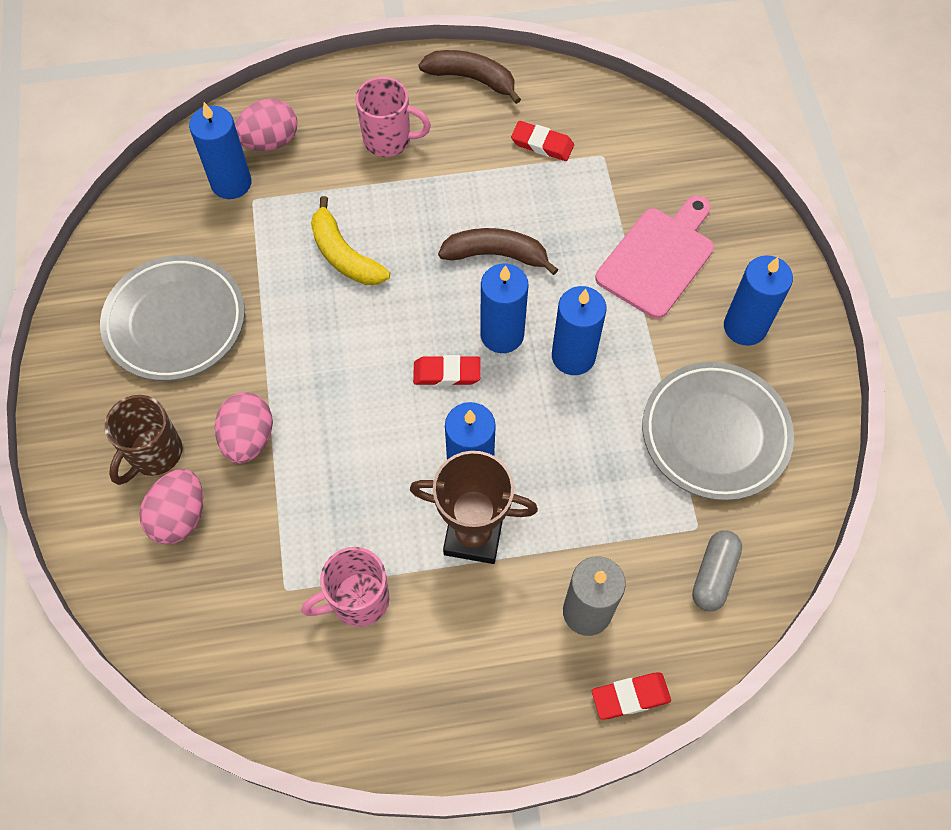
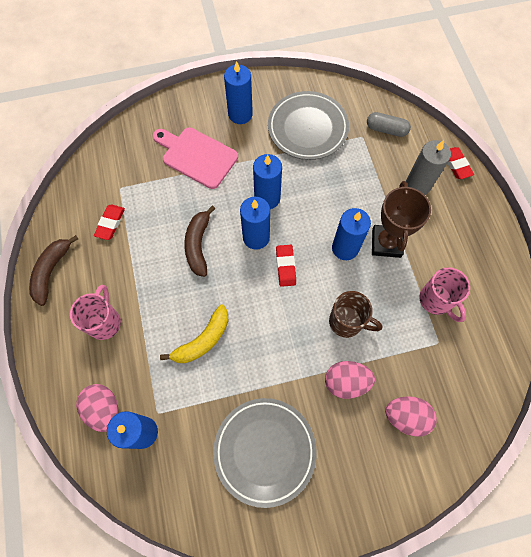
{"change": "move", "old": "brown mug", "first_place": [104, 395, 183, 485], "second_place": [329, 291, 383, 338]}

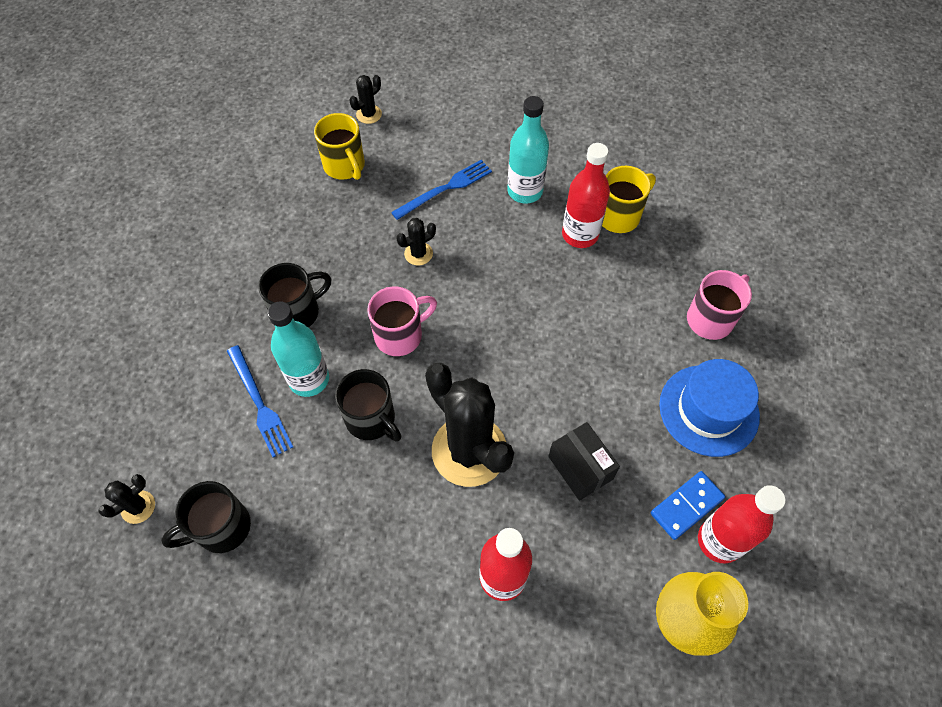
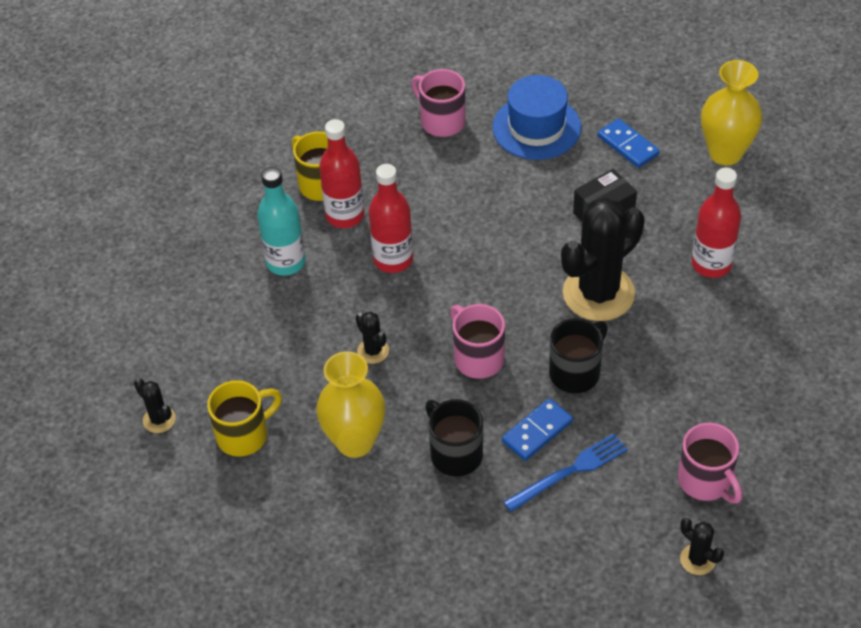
{"change": "delete", "old": "blue fork", "first_place": [391, 160, 492, 220]}
{"change": "insert", "new": "yellow vase", "second_place": [316, 351, 385, 458]}
{"change": "move", "old": "red bottle", "first_place": [698, 485, 785, 564], "second_place": [369, 164, 413, 273]}
{"change": "replace", "old": "turquoise bottle", "new": "blue domino", "first_place": [268, 301, 329, 397], "second_place": [502, 398, 573, 461]}
{"change": "recolor", "old": "black mug", "new": "pink mug", "first_place": [161, 481, 251, 553], "second_place": [678, 423, 742, 504]}

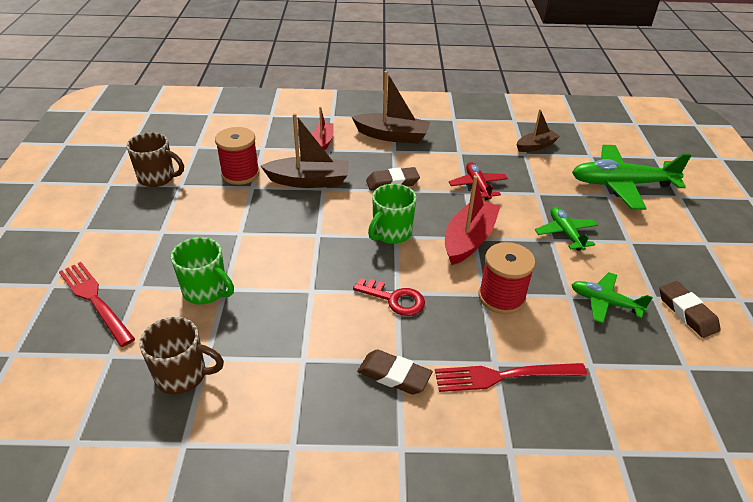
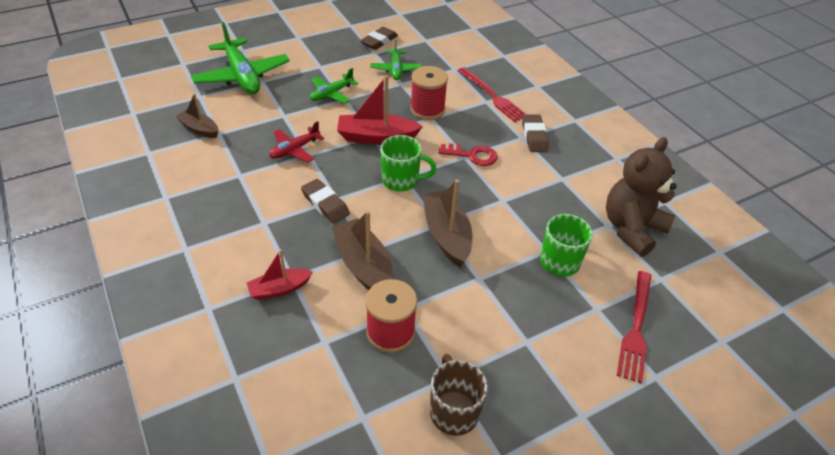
{"change": "move", "old": "brown boat", "first_place": [352, 71, 430, 144], "second_place": [423, 179, 472, 267]}
{"change": "replace", "old": "brown mug", "new": "brown teddy bear", "first_place": [139, 317, 224, 394], "second_place": [606, 137, 677, 257]}
{"change": "rotate", "old": "red key", "first_place": [353, 278, 425, 316], "second_place": [438, 143, 498, 166], "degrees": 105}

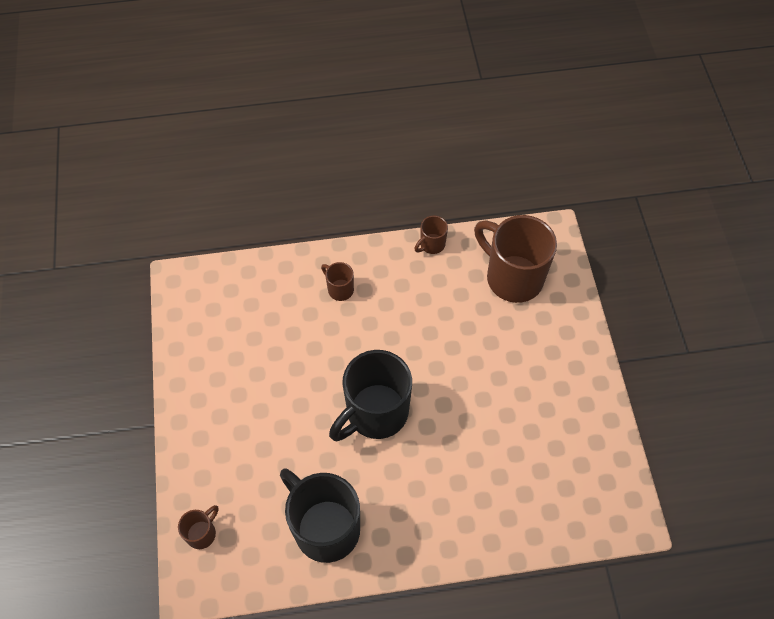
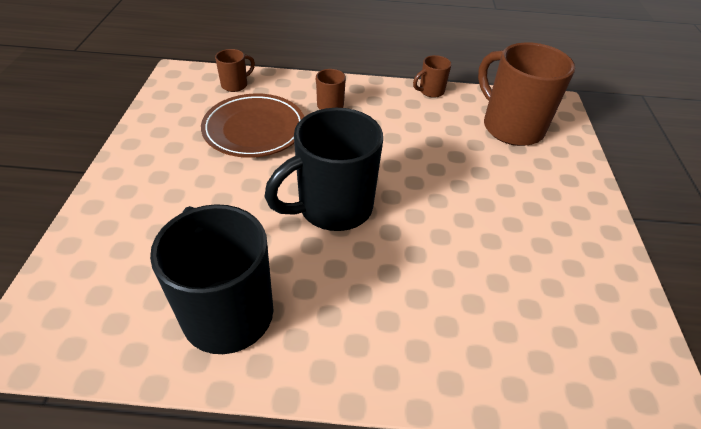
{"change": "insert", "new": "brown plate", "second_place": [201, 94, 304, 158]}
{"change": "move", "old": "brown mug", "first_place": [178, 505, 219, 549], "second_place": [215, 49, 255, 92]}

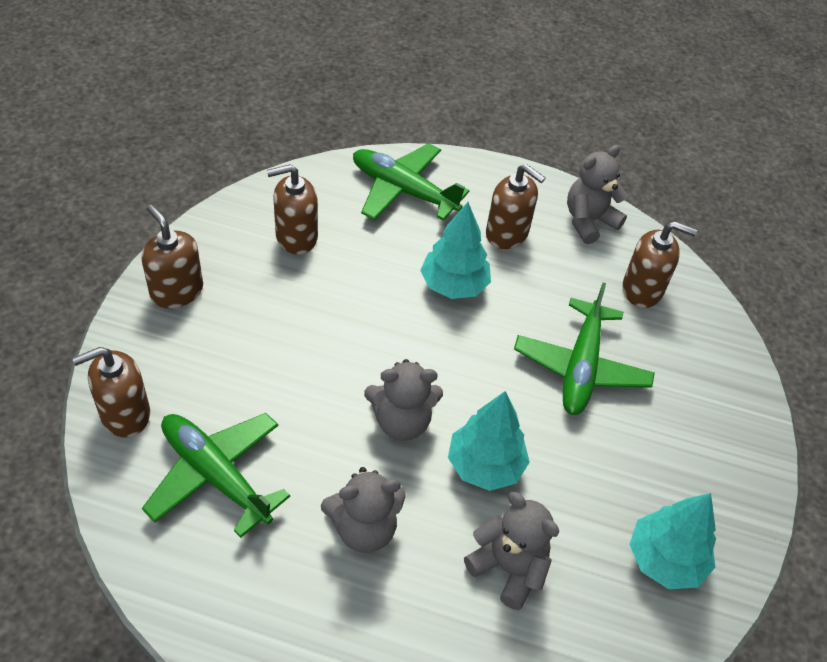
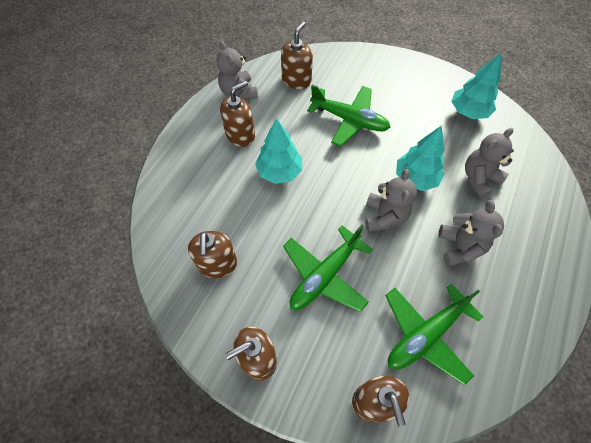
{"change": "move", "old": "green plane", "first_place": [353, 143, 470, 221], "second_place": [283, 225, 373, 312]}

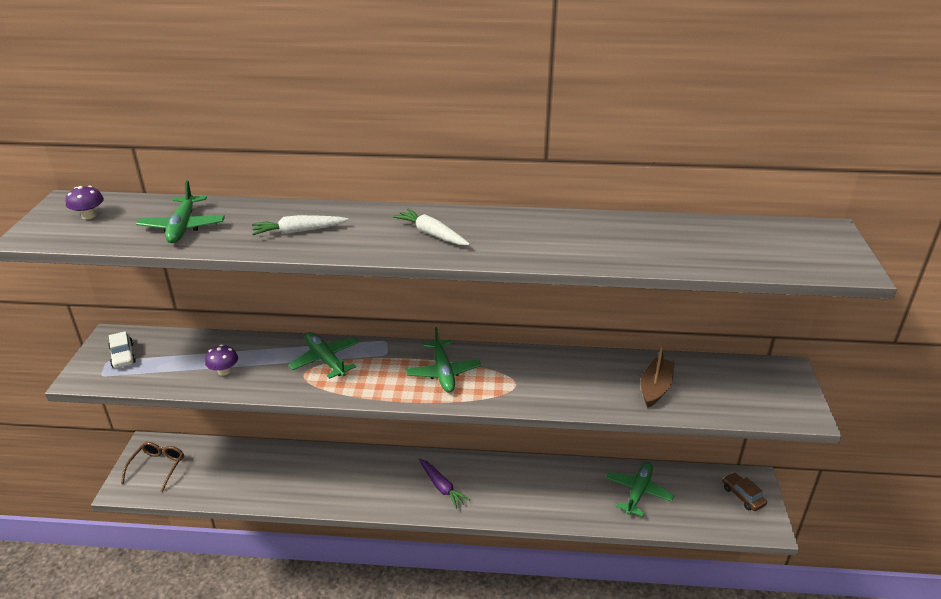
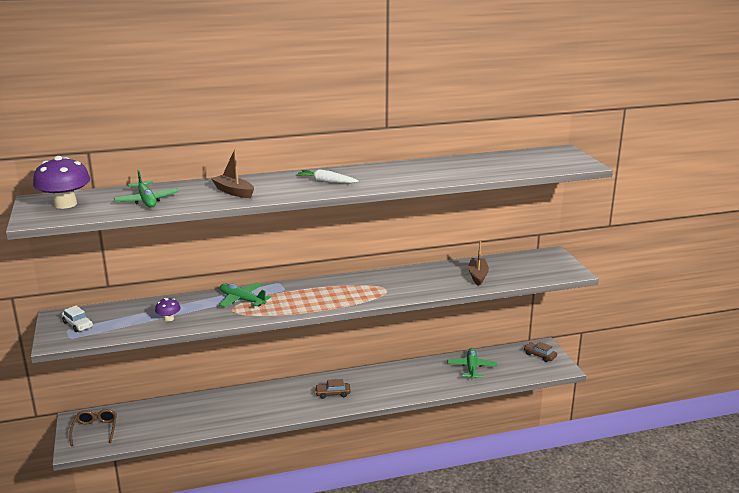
{"change": "delete", "old": "green plane", "first_place": [406, 327, 481, 392]}
{"change": "replace", "old": "white carrot", "new": "brown boat", "first_place": [252, 215, 349, 235], "second_place": [211, 149, 254, 198]}
{"change": "replace", "old": "purple carrot", "new": "brown car", "first_place": [419, 459, 470, 509], "second_place": [315, 379, 351, 399]}
{"change": "resize", "old": "purple mushroom", "first_place": [66, 186, 104, 219], "second_place": [33, 156, 90, 209], "factor": 2.02}

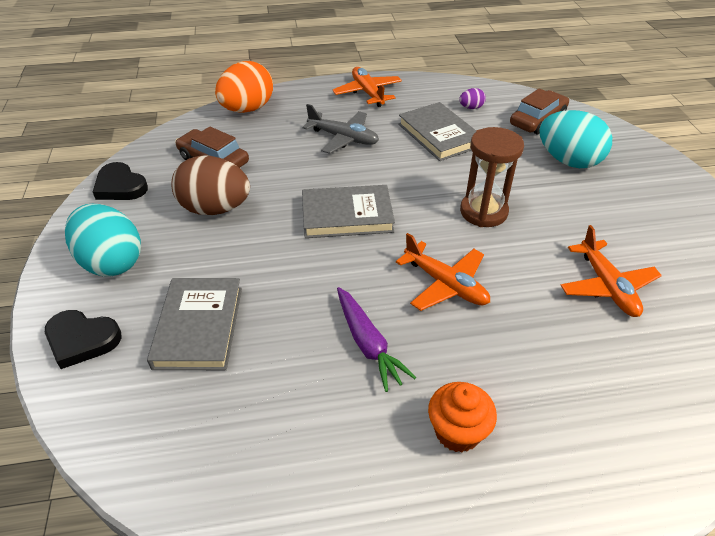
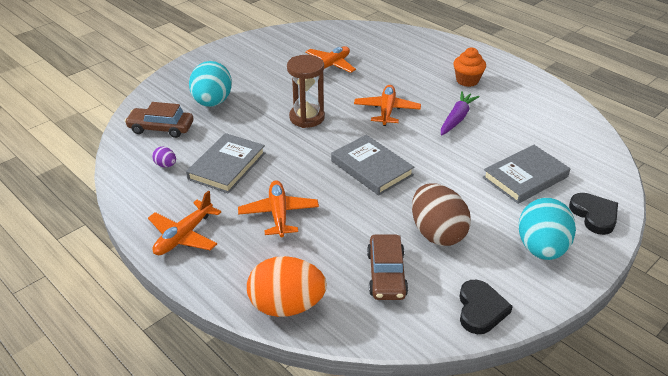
{"change": "recolor", "old": "grey plane", "new": "orange plane", "first_place": [302, 104, 379, 154], "second_place": [238, 180, 319, 237]}

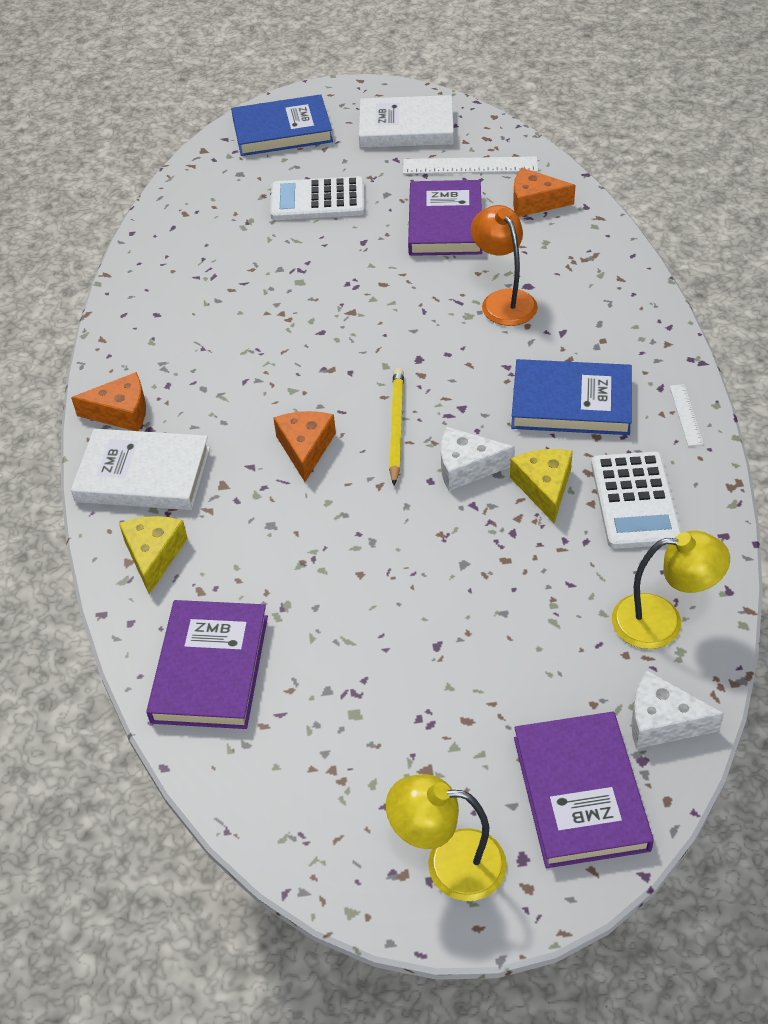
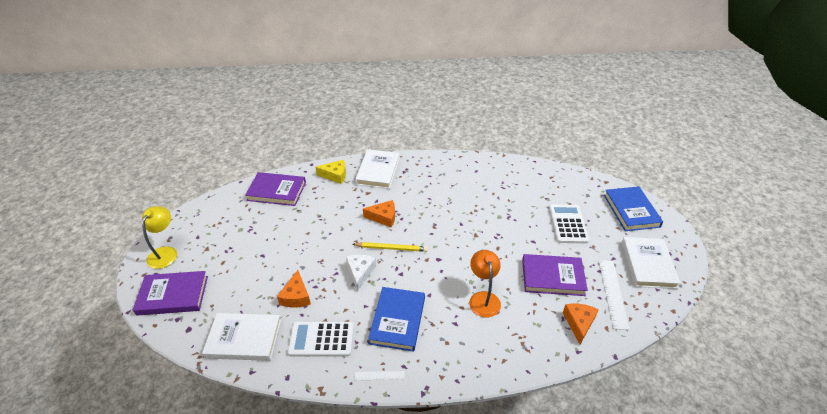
{"change": "delete", "old": "yellow cheese", "first_place": [510, 449, 573, 523]}
{"change": "delete", "old": "white cheese", "first_place": [631, 670, 724, 749]}
{"change": "move", "old": "orange cheese", "first_place": [71, 372, 146, 431], "second_place": [277, 270, 311, 307]}
{"change": "replace", "old": "yellow lamp", "new": "white book", "first_place": [612, 531, 730, 649], "second_place": [202, 313, 281, 361]}
{"change": "rotate", "old": "orange lamp", "first_place": [471, 205, 538, 326], "second_place": [469, 250, 501, 317], "degrees": -75}

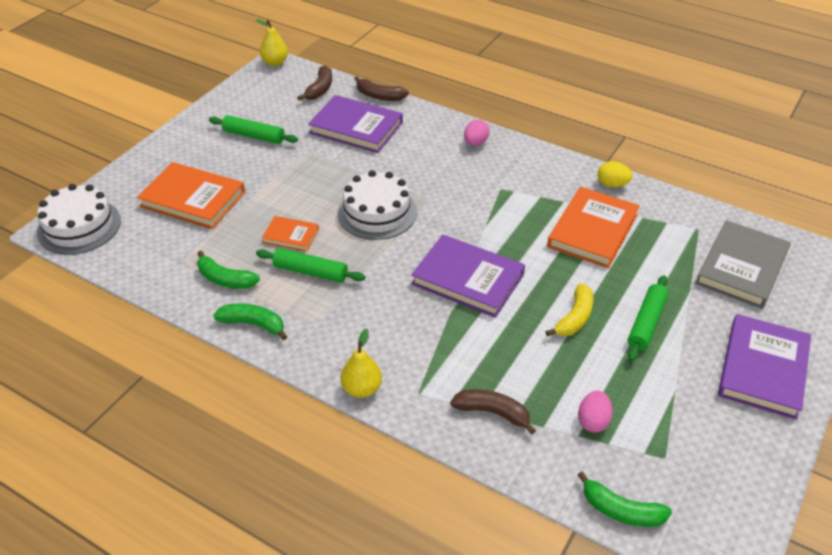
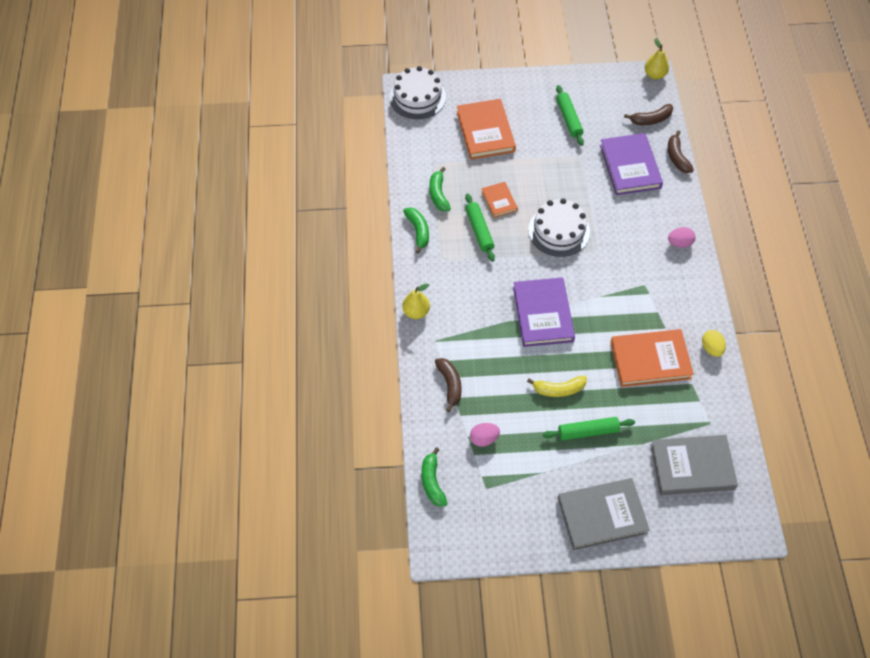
{"change": "recolor", "old": "purple book", "new": "grey book", "first_place": [718, 314, 811, 420], "second_place": [558, 478, 650, 550]}

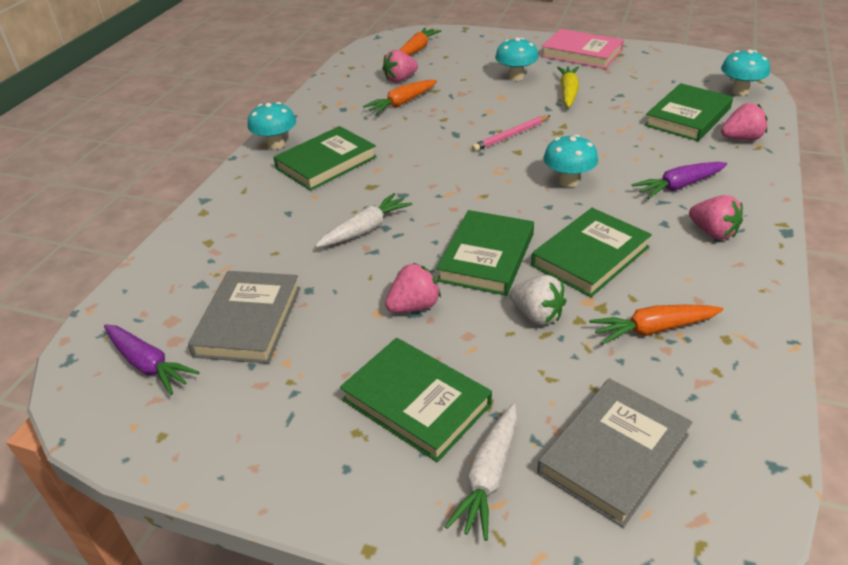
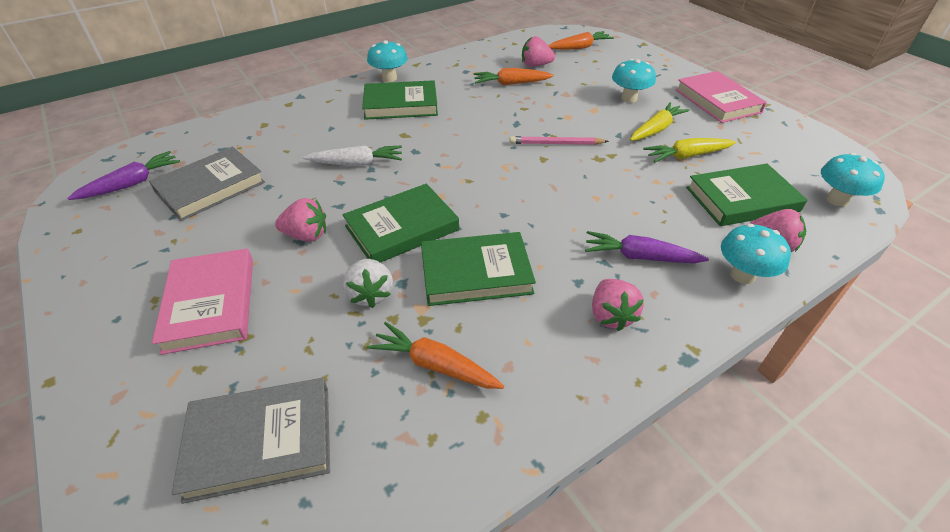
{"change": "delete", "old": "white carrot", "first_place": [445, 404, 517, 541]}
{"change": "insert", "new": "yellow carrot", "second_place": [643, 138, 736, 162]}
{"change": "move", "old": "turquoise mushroom", "first_place": [543, 134, 598, 187], "second_place": [721, 224, 791, 284]}
{"change": "recolor", "old": "green book", "new": "pink book", "first_place": [340, 338, 492, 462], "second_place": [152, 249, 253, 355]}
{"change": "rotate", "old": "purple carrot", "first_place": [104, 324, 200, 395], "second_place": [68, 151, 180, 200], "degrees": -120}

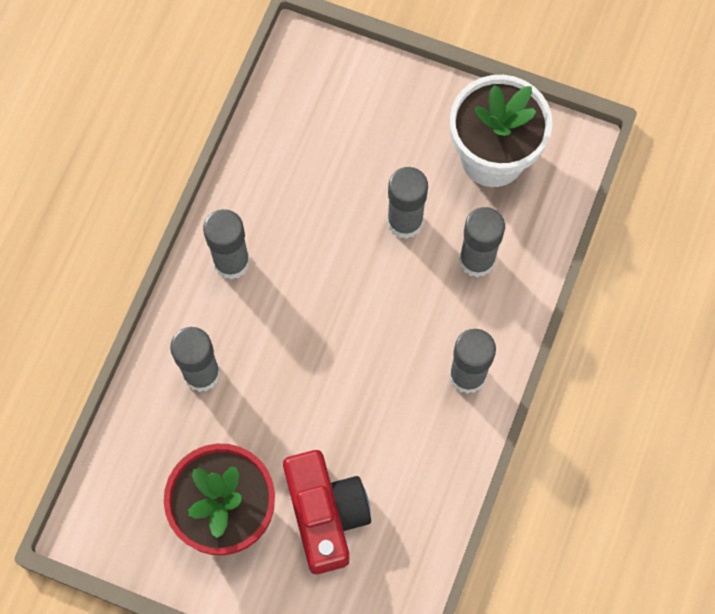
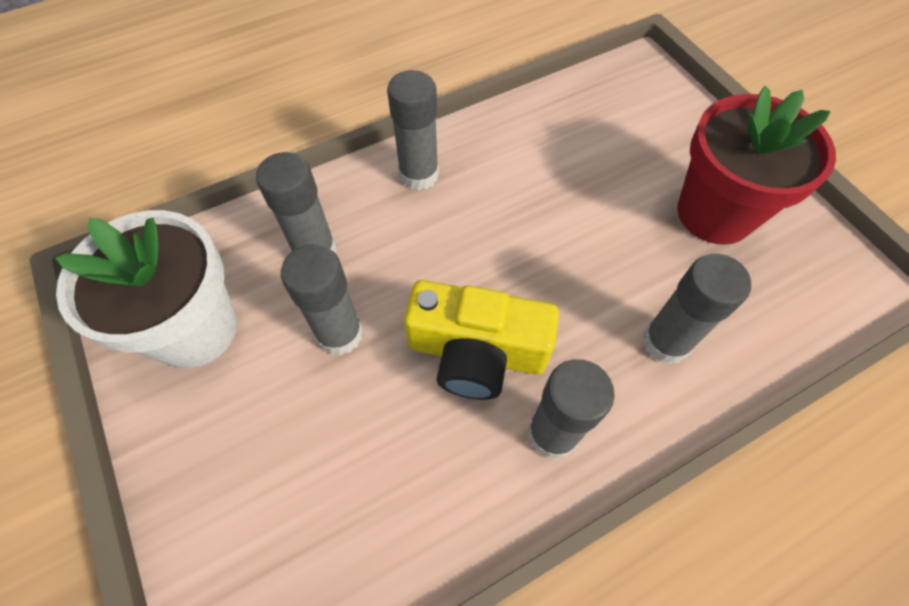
{"change": "delete", "old": "red camera", "first_place": [283, 450, 371, 574]}
{"change": "insert", "new": "yellow camera", "second_place": [404, 280, 559, 400]}

